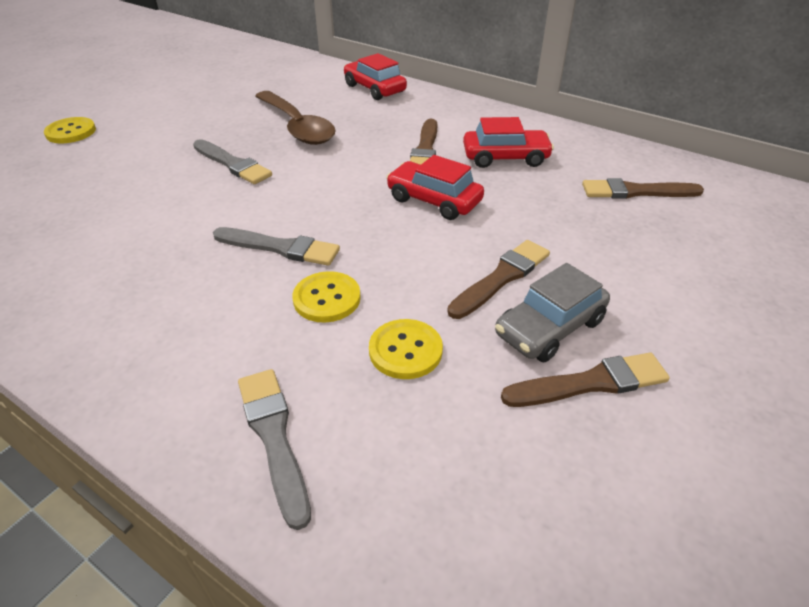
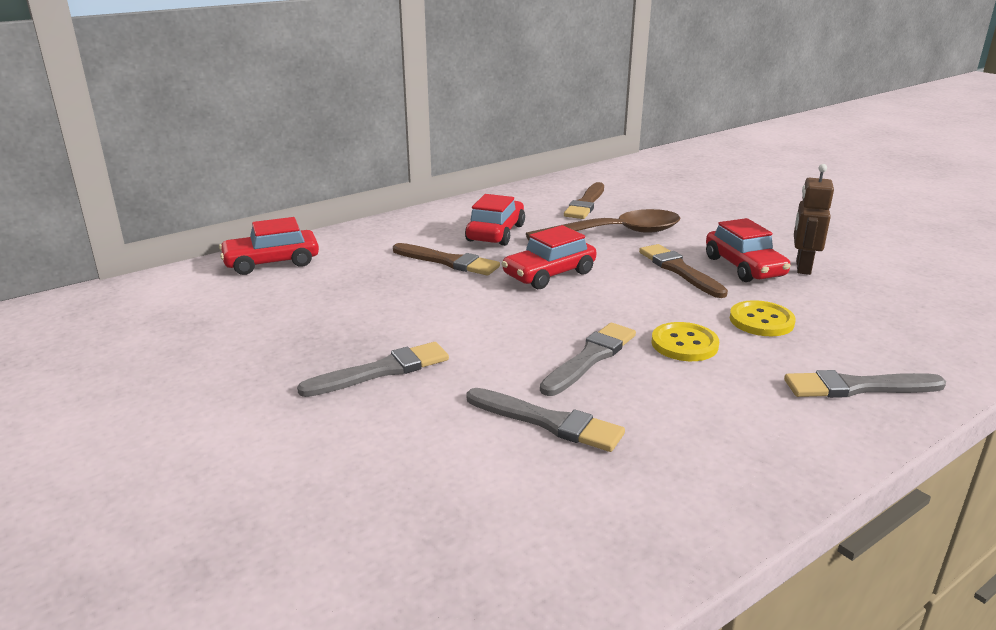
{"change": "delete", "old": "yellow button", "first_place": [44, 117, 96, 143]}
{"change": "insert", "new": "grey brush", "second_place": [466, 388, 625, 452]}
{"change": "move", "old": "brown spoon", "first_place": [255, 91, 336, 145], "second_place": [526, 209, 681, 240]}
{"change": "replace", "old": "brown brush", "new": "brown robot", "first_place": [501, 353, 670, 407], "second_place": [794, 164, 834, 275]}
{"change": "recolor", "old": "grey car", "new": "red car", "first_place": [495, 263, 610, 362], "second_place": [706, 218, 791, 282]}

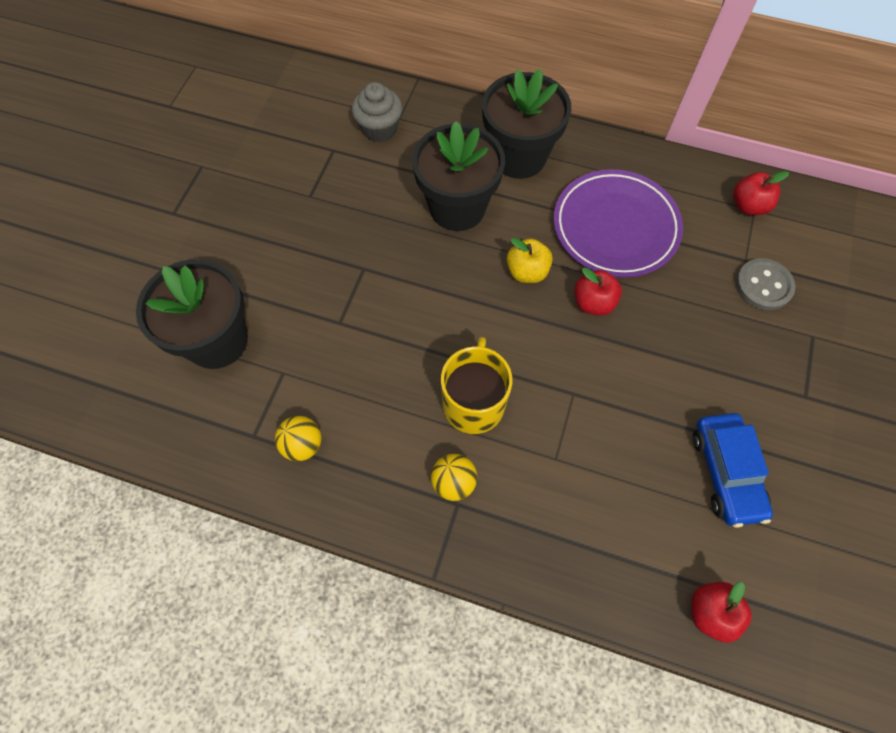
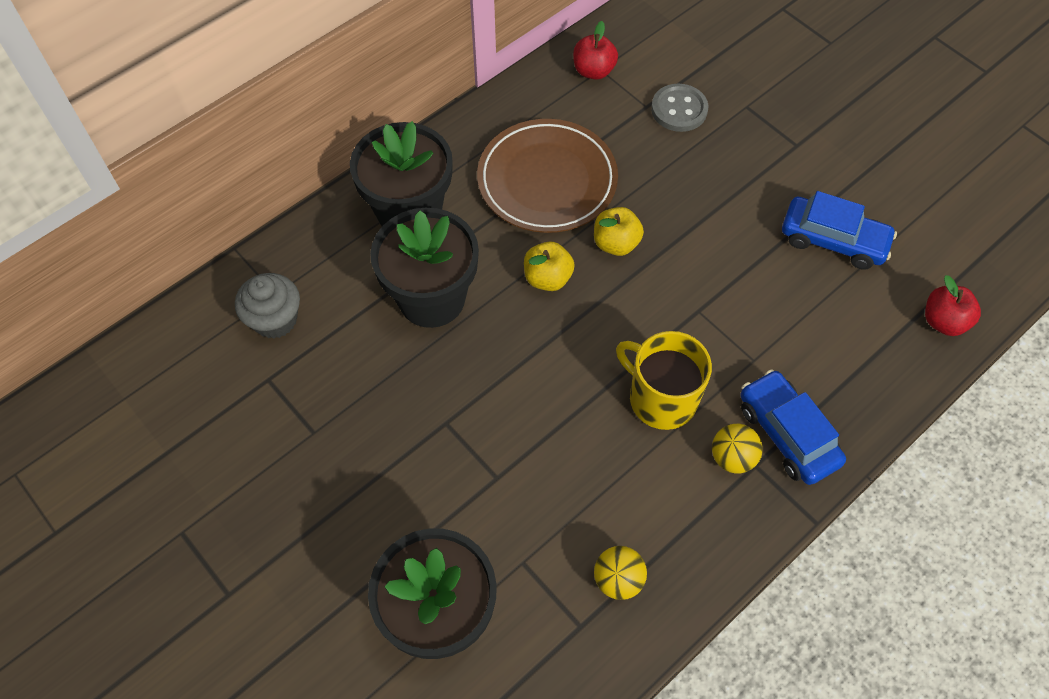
{"change": "insert", "new": "blue car", "second_place": [741, 369, 846, 485]}
{"change": "recolor", "old": "purple plate", "new": "brown plate", "first_place": [554, 169, 683, 278], "second_place": [477, 119, 618, 233]}
{"change": "recolor", "old": "red apple", "new": "yellow apple", "first_place": [574, 268, 622, 316], "second_place": [594, 207, 644, 256]}

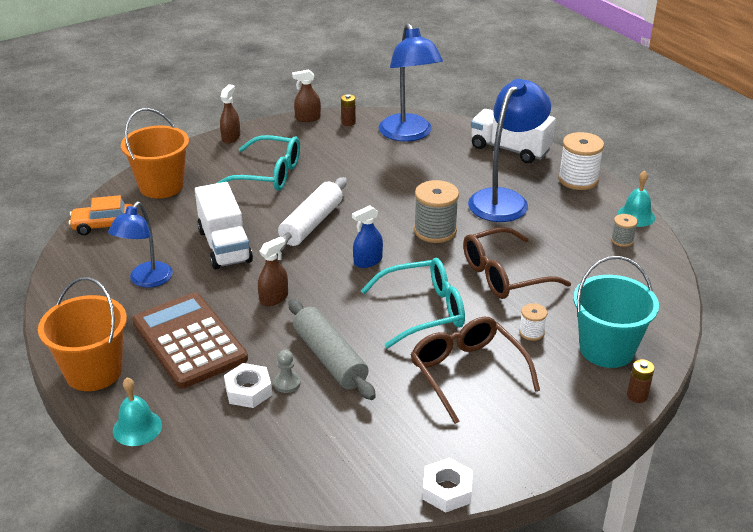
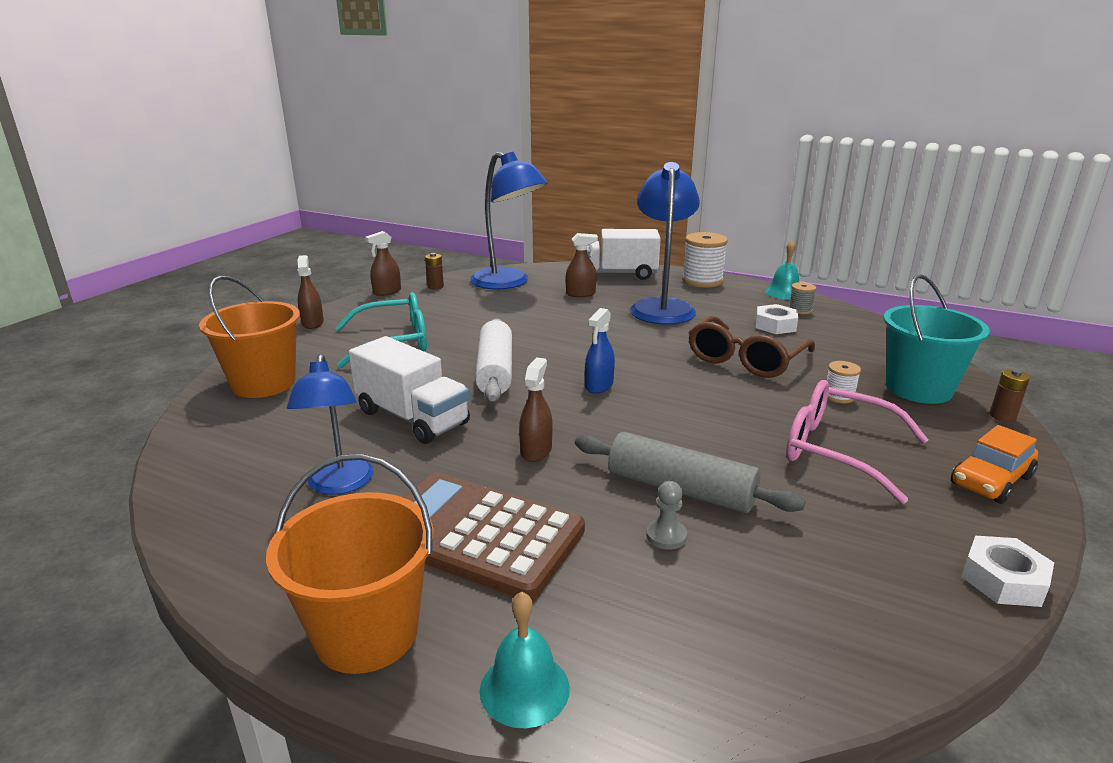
{"change": "delete", "old": "turquoise glasses", "first_place": [361, 258, 465, 348]}
{"change": "delete", "old": "grey spool", "first_place": [414, 180, 459, 243]}
{"change": "insert", "new": "brown spray bottle", "second_place": [566, 233, 598, 297]}
{"change": "move", "old": "orange car", "first_place": [69, 195, 133, 235], "second_place": [951, 425, 1038, 504]}
{"change": "move", "old": "white nut", "first_place": [224, 363, 272, 408], "second_place": [755, 304, 798, 334]}
{"change": "recolor", "old": "brown glasses", "new": "pink glasses", "first_place": [411, 317, 540, 424], "second_place": [786, 380, 928, 504]}

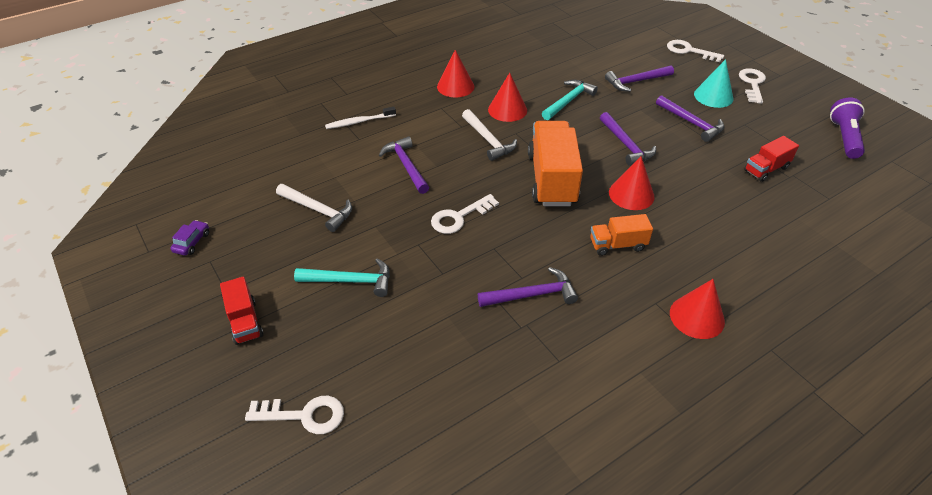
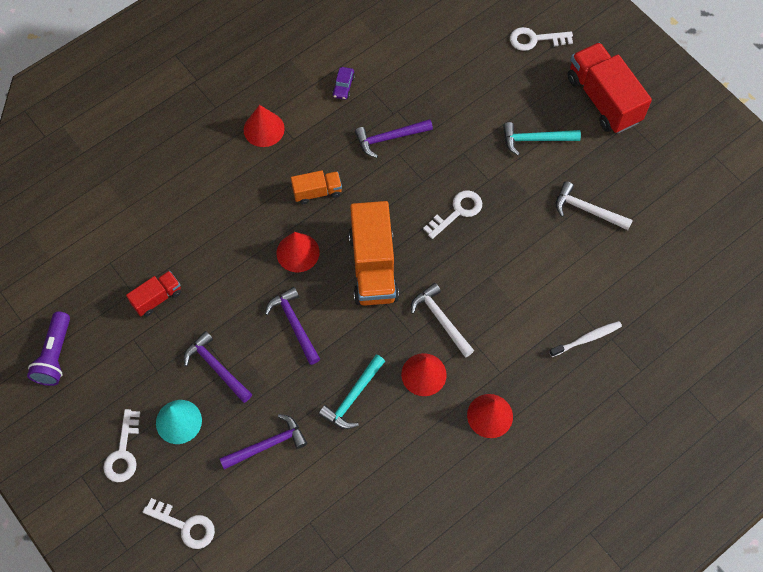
{"change": "delete", "old": "purple hammer", "first_place": [379, 136, 429, 194]}
{"change": "move", "old": "purple car", "first_place": [170, 220, 209, 256], "second_place": [332, 67, 355, 100]}
{"change": "resize", "old": "red truck", "first_place": [220, 277, 263, 345], "second_place": [568, 42, 652, 133], "factor": 1.92}

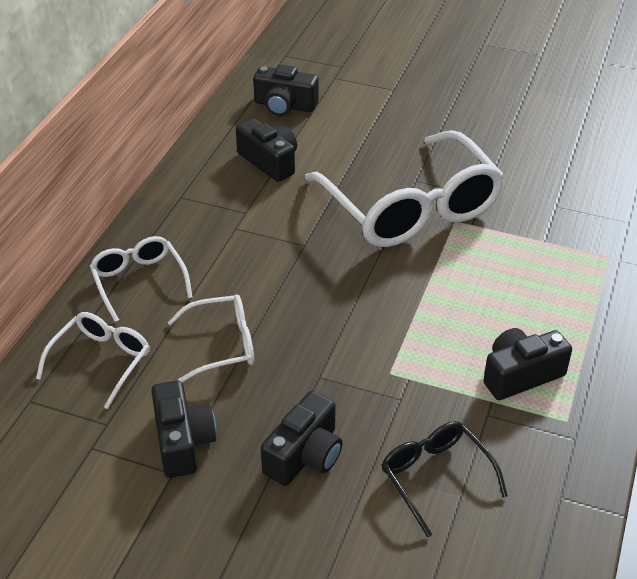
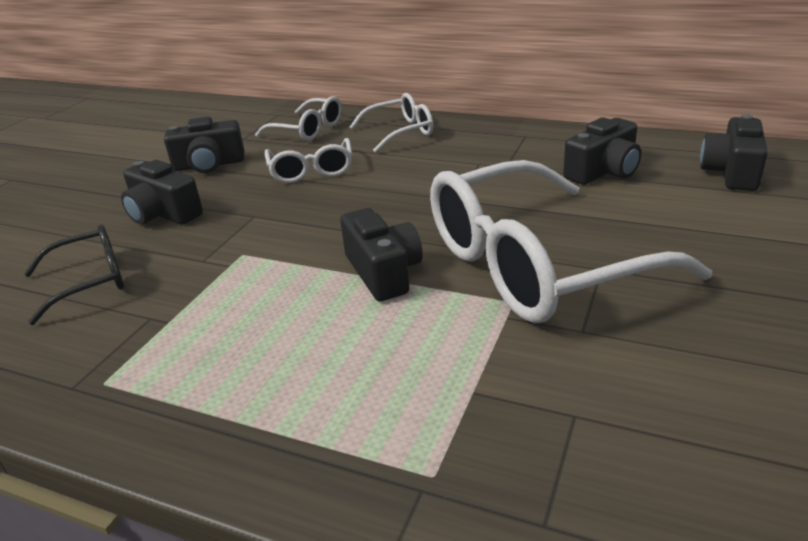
{"change": "move", "old": "black camera", "first_place": [483, 328, 572, 400], "second_place": [340, 208, 423, 301]}

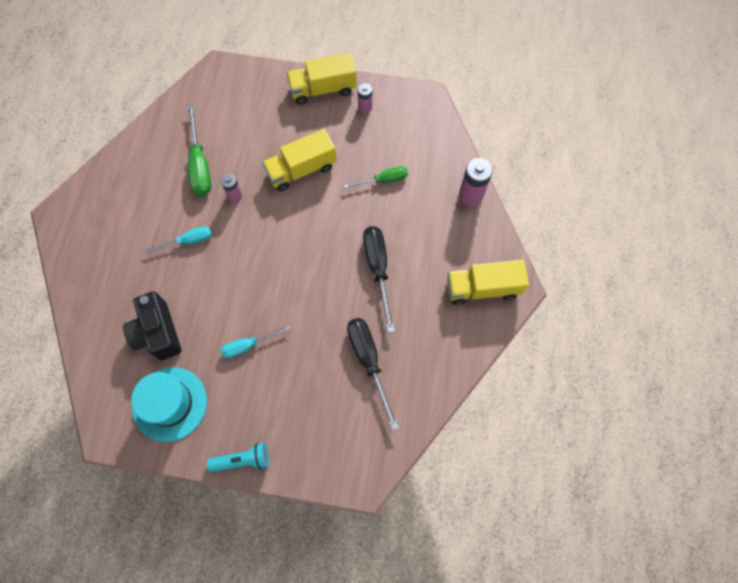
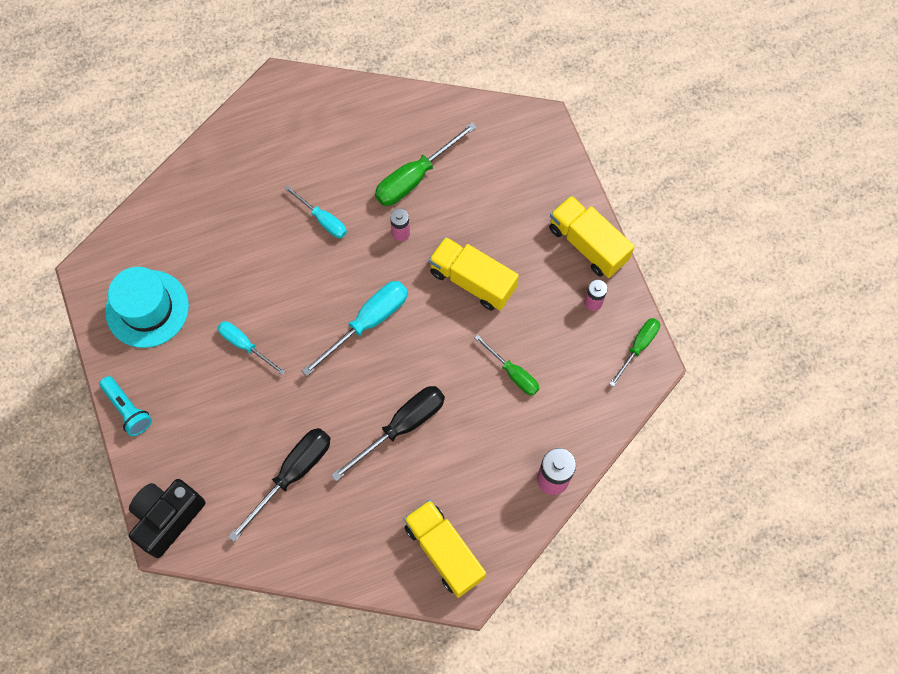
{"change": "insert", "new": "turquoise screwdriver", "second_place": [302, 281, 408, 376]}
{"change": "insert", "new": "green screwdriver", "second_place": [610, 318, 660, 387]}
{"change": "move", "old": "black camera", "first_place": [123, 291, 181, 360], "second_place": [129, 479, 205, 558]}

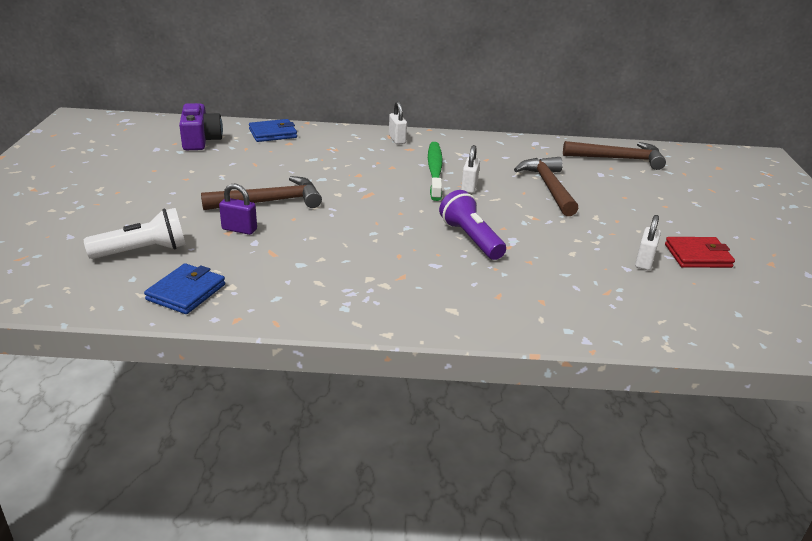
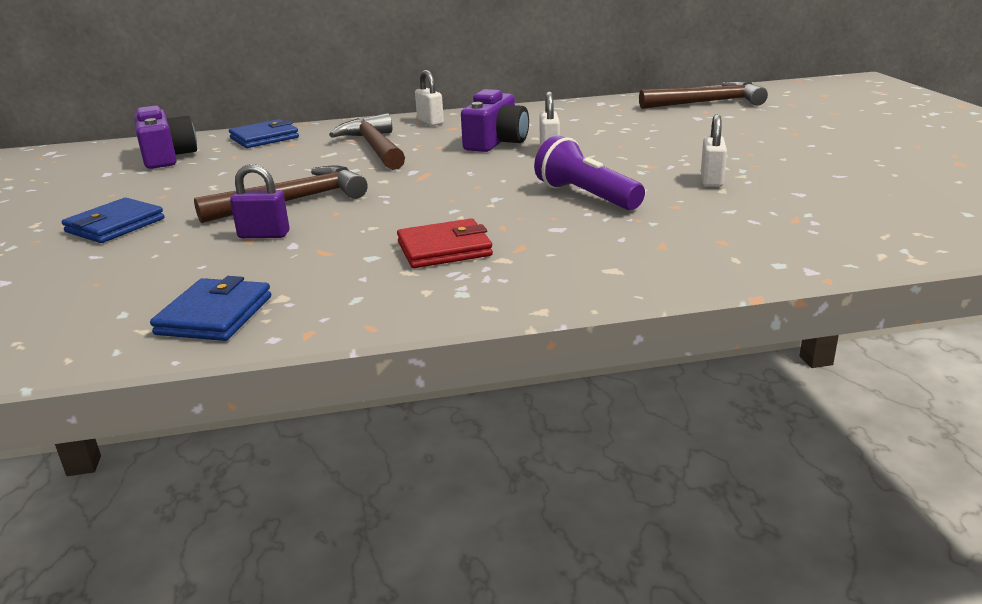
{"change": "delete", "old": "white flashlight", "first_place": [84, 208, 186, 259]}
{"change": "insert", "new": "blue wallet", "second_place": [62, 198, 165, 243]}
{"change": "move", "old": "brown hammer", "first_place": [514, 157, 579, 216], "second_place": [329, 113, 405, 170]}
{"change": "move", "old": "white padlock", "first_place": [635, 215, 661, 270], "second_place": [701, 114, 727, 187]}
{"change": "move", "old": "red wallet", "first_place": [665, 237, 735, 268], "second_place": [397, 219, 493, 268]}
{"change": "replace", "old": "green toothbrush", "new": "purple camera", "first_place": [428, 142, 443, 201], "second_place": [461, 89, 529, 152]}

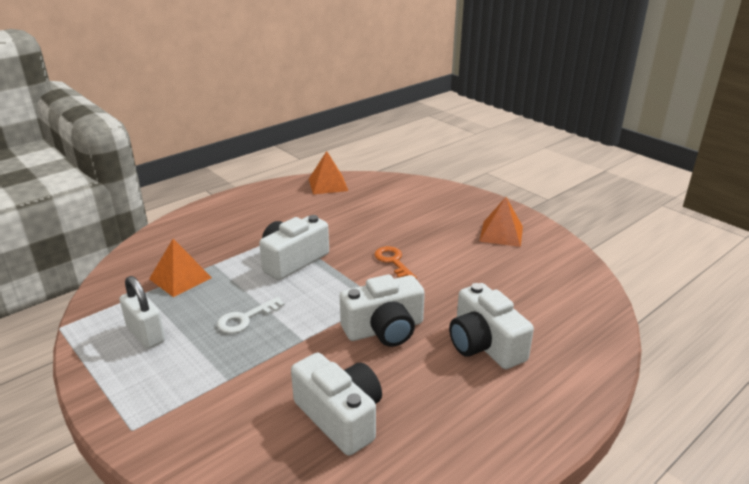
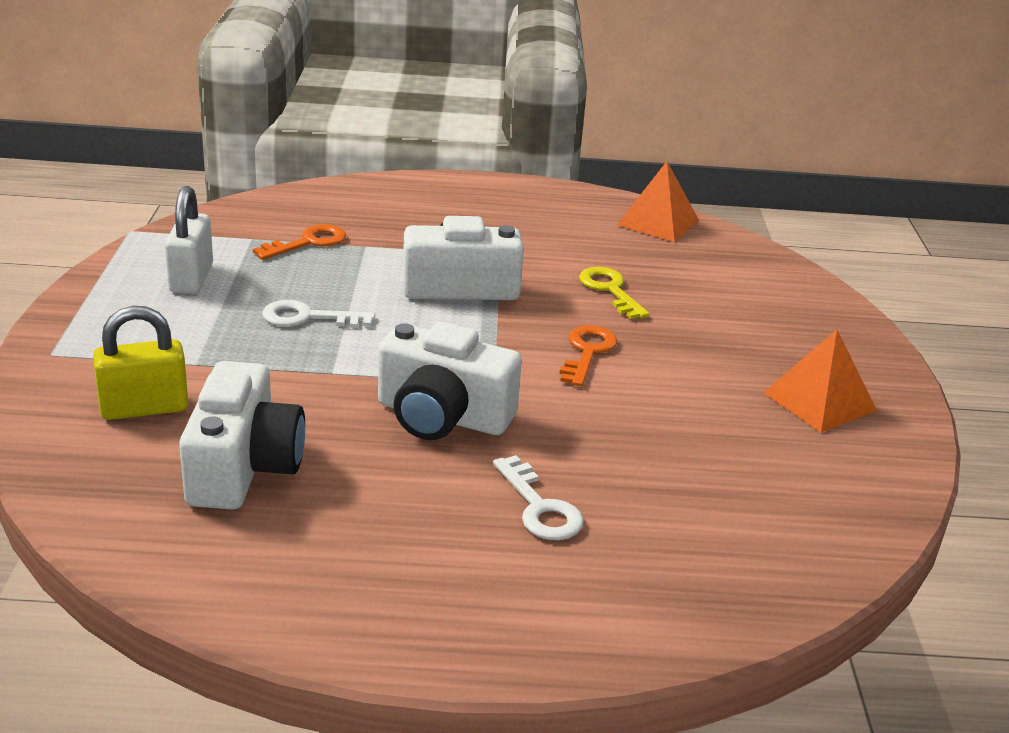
{"change": "insert", "new": "yellow padlock", "second_place": [93, 306, 188, 420]}
{"change": "insert", "new": "yellow key", "second_place": [579, 267, 649, 319]}
{"change": "replace", "old": "orange pyramid", "new": "orange key", "first_place": [149, 239, 212, 297], "second_place": [253, 224, 346, 260]}
{"change": "replace", "old": "white camera", "new": "white key", "first_place": [449, 283, 534, 369], "second_place": [493, 455, 584, 540]}

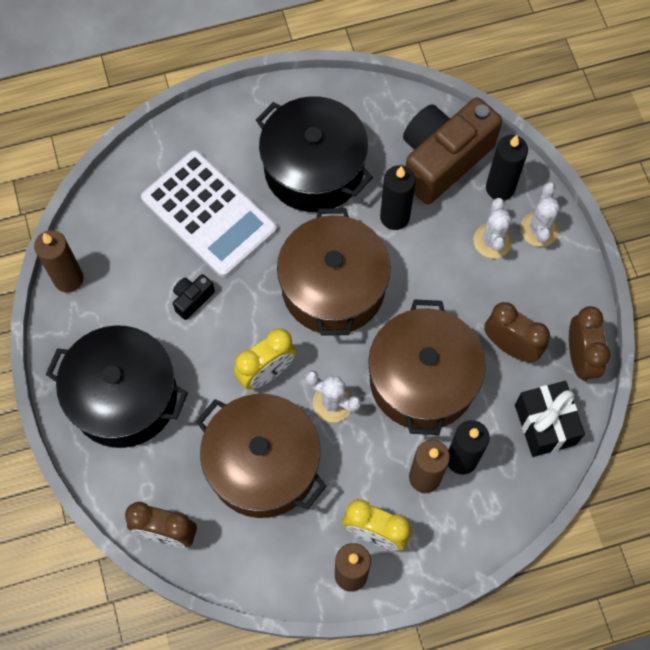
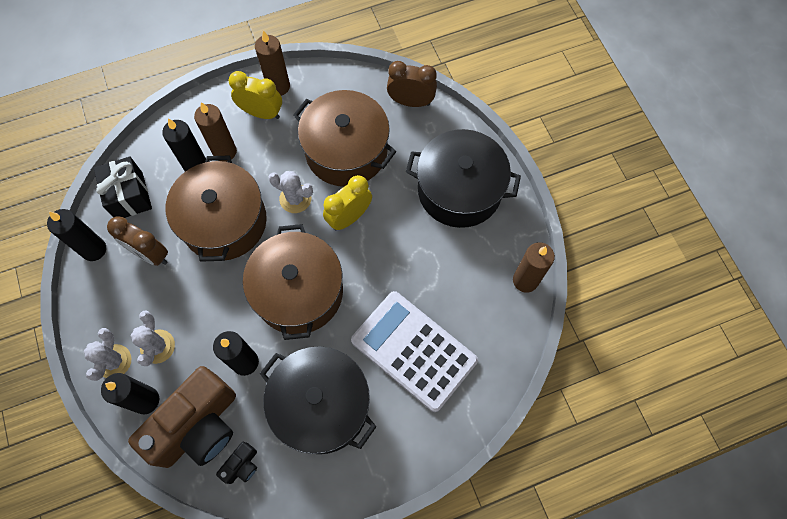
{"change": "move", "old": "black camera", "first_place": [173, 274, 215, 320], "second_place": [216, 442, 257, 484]}
{"change": "replace", "old": "brown clock", "new": "black candle", "first_place": [569, 306, 611, 381], "second_place": [47, 209, 106, 261]}

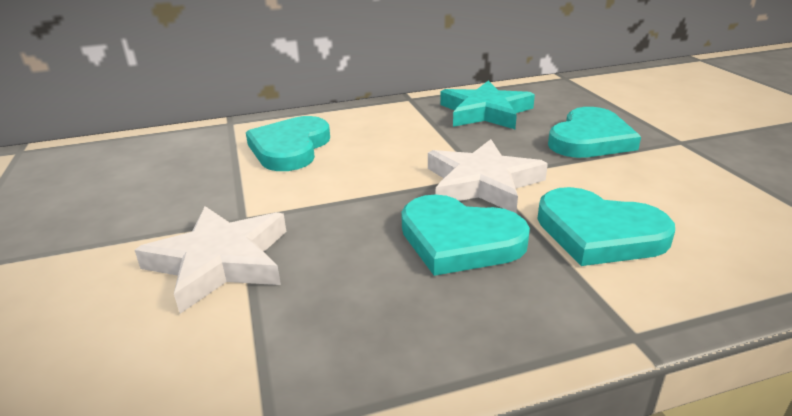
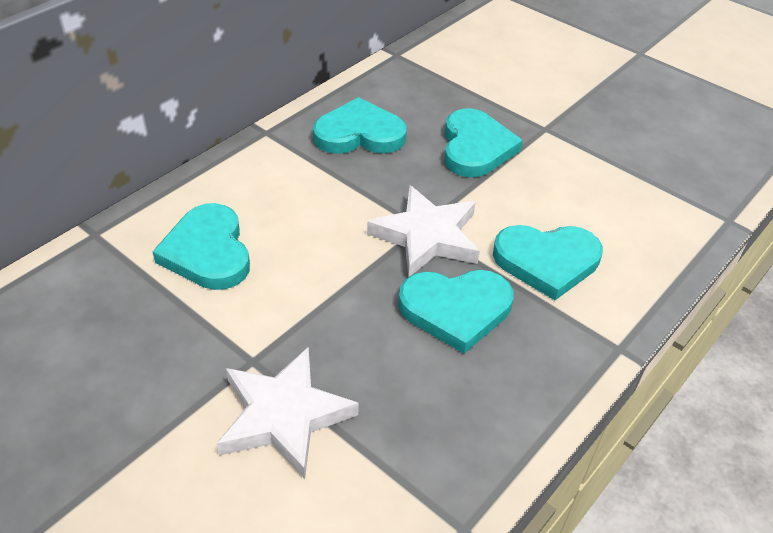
{"change": "replace", "old": "turquoise star", "new": "turquoise heart", "first_place": [440, 81, 535, 129], "second_place": [313, 97, 407, 154]}

